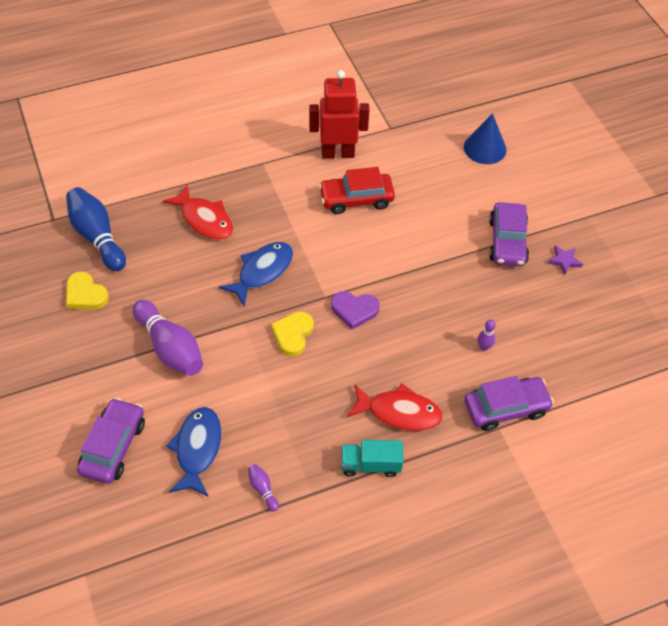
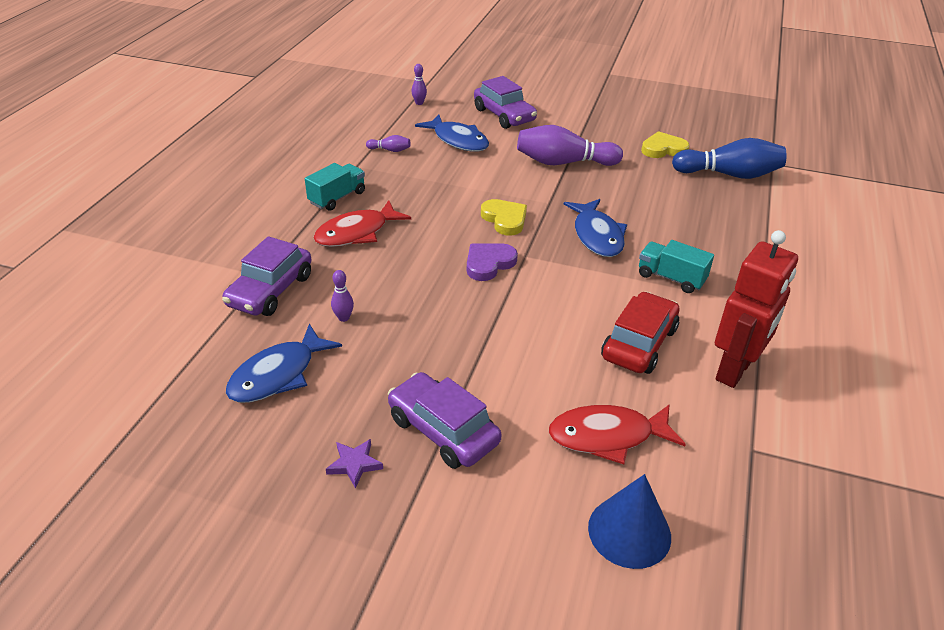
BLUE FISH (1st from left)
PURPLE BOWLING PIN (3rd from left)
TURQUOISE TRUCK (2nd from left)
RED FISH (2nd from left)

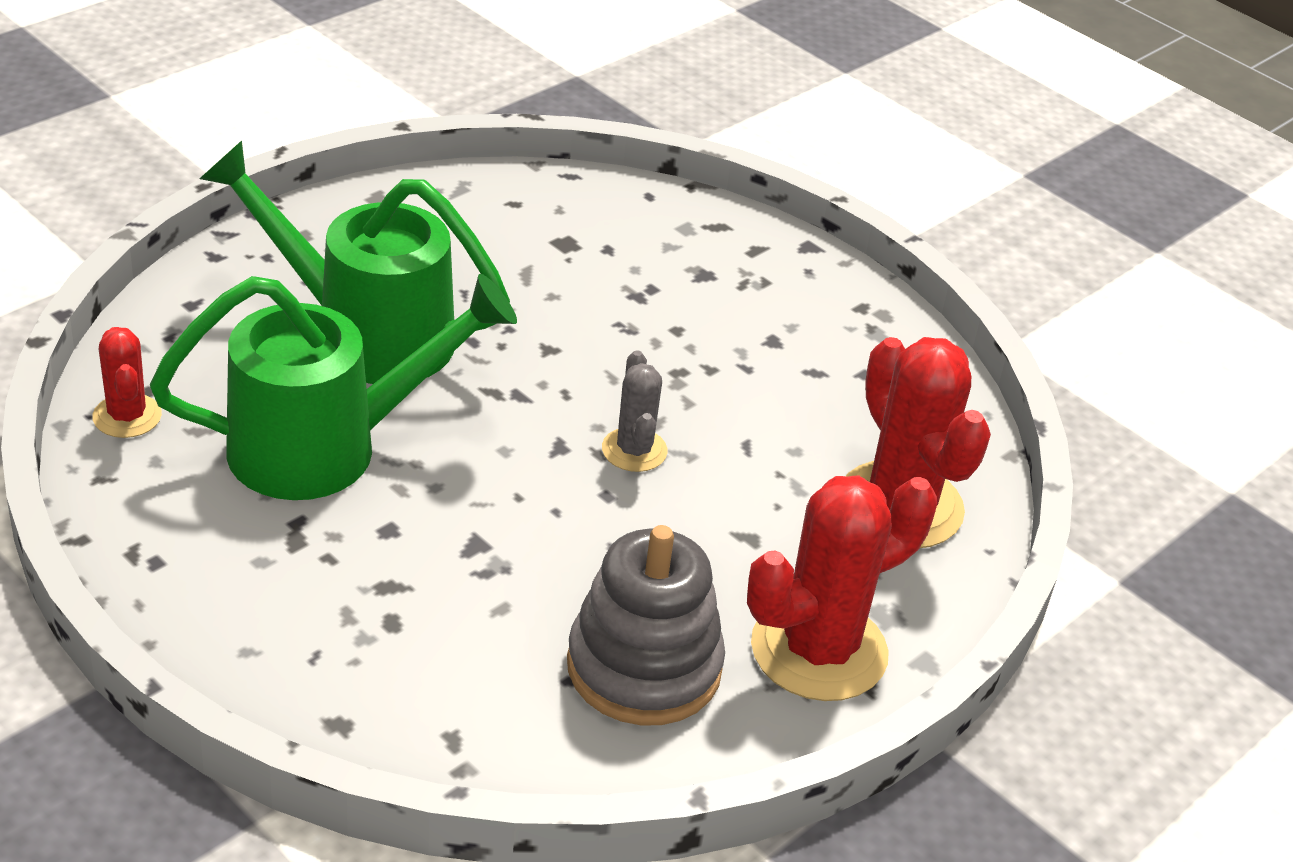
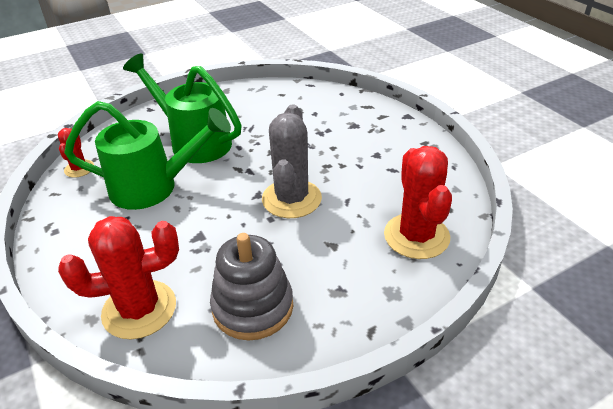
RED CACTUS (2nd from left)
GREY CACTUS

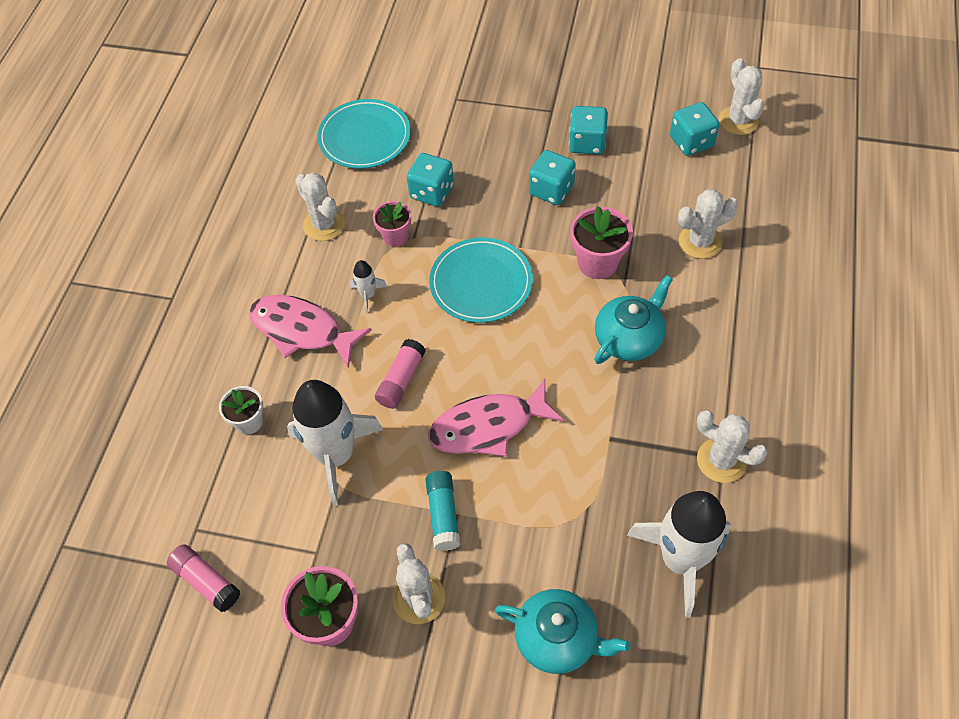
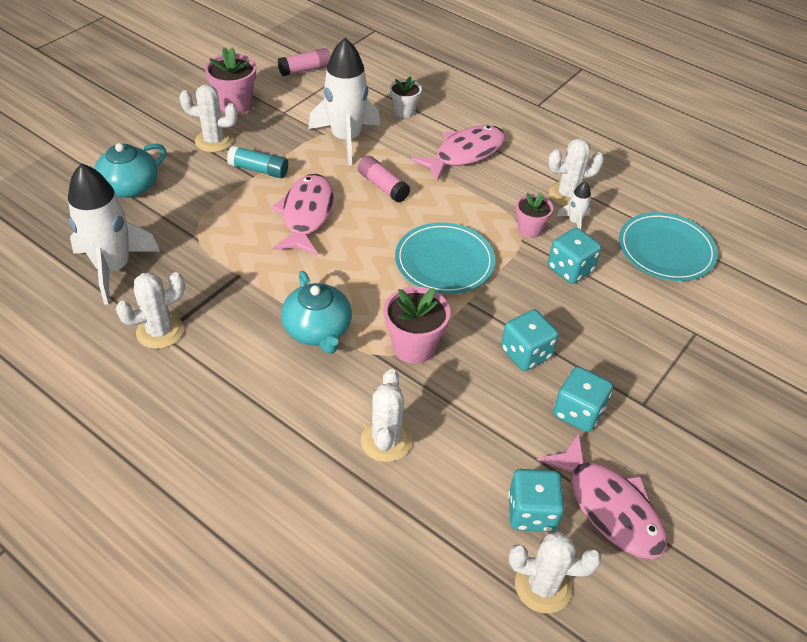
PINK FISH (3rd from left)
WHITE ROCKET (3rd from left)

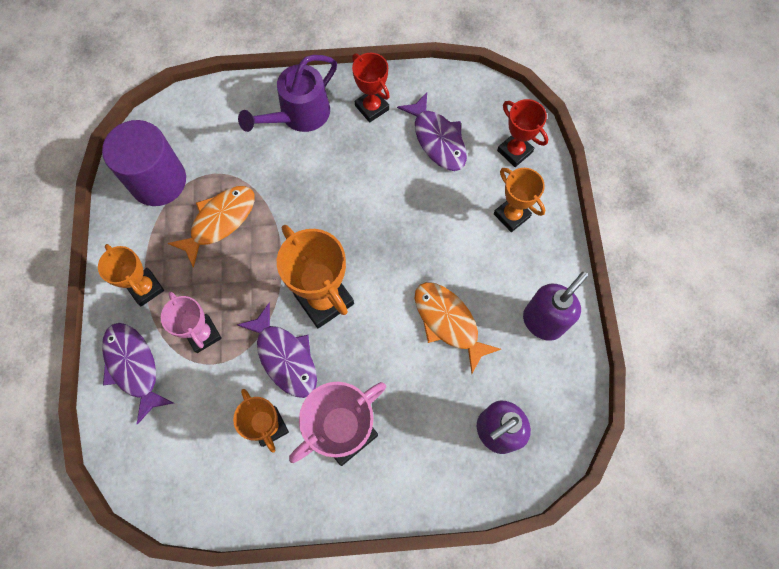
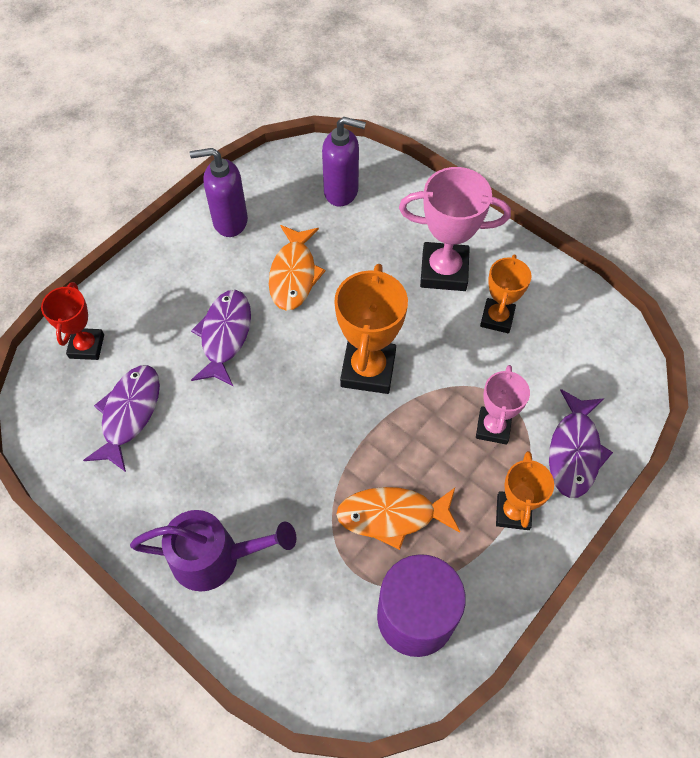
RED TROPHY (1st from left in the first image)
ORANGE TROPHY (4th from left in the first image)
PURPLE FISH (2nd from left)

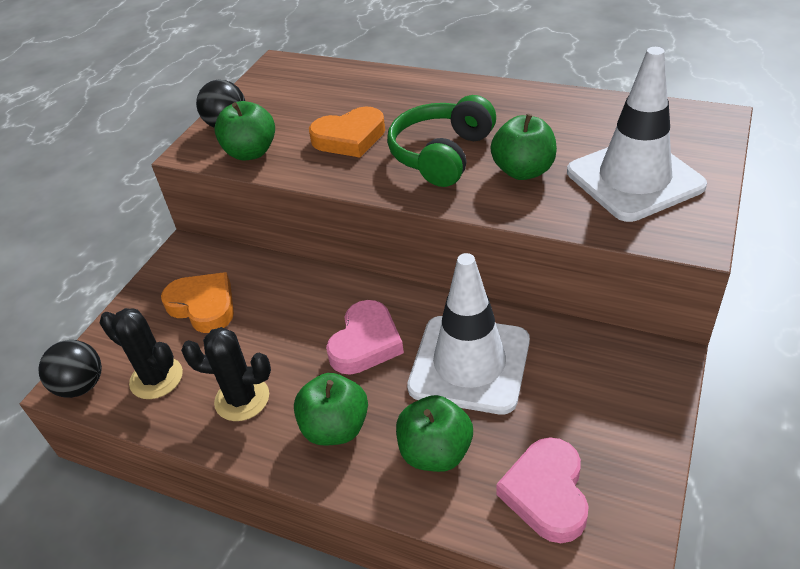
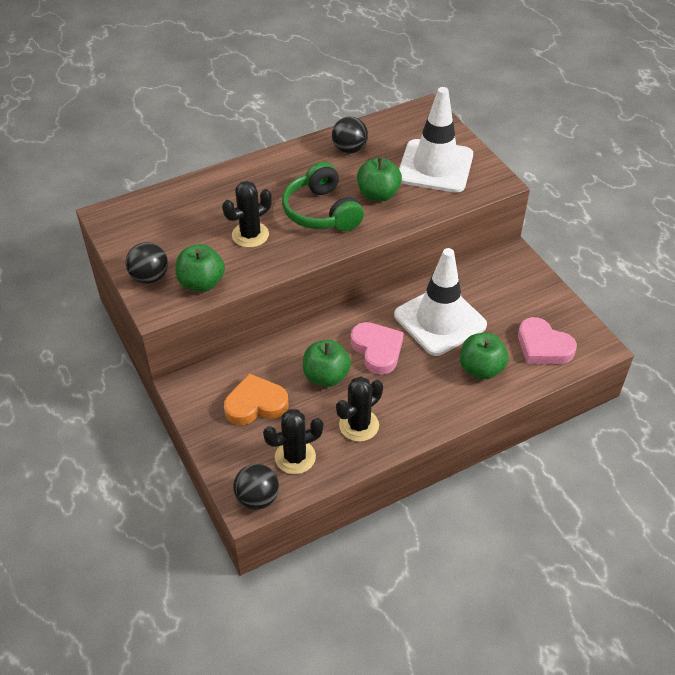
BLACK BALL (3rd from left)
GREEN APPLE (2nd from left)
BLACK CACTUS (1st from left)

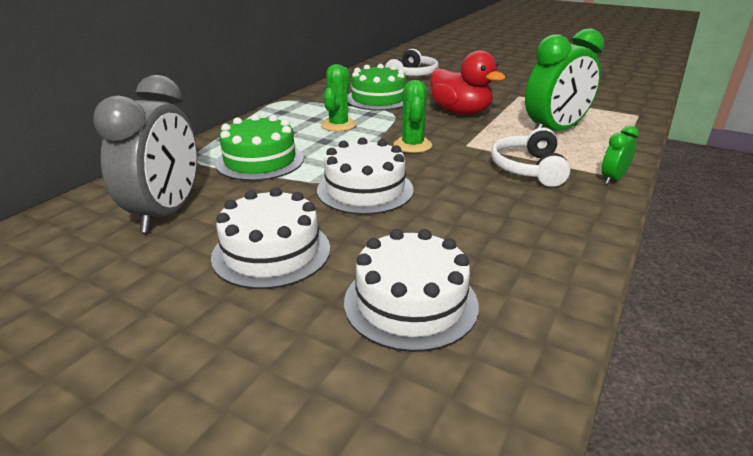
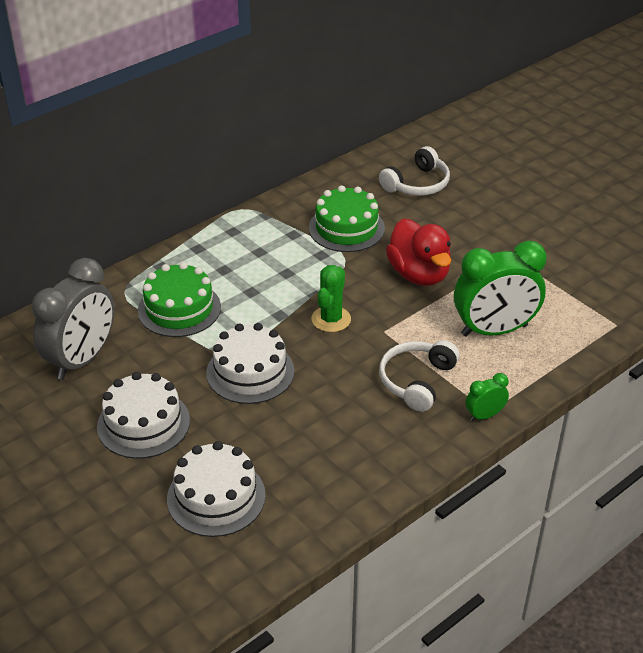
GREEN CACTUS (1st from left in the first image)

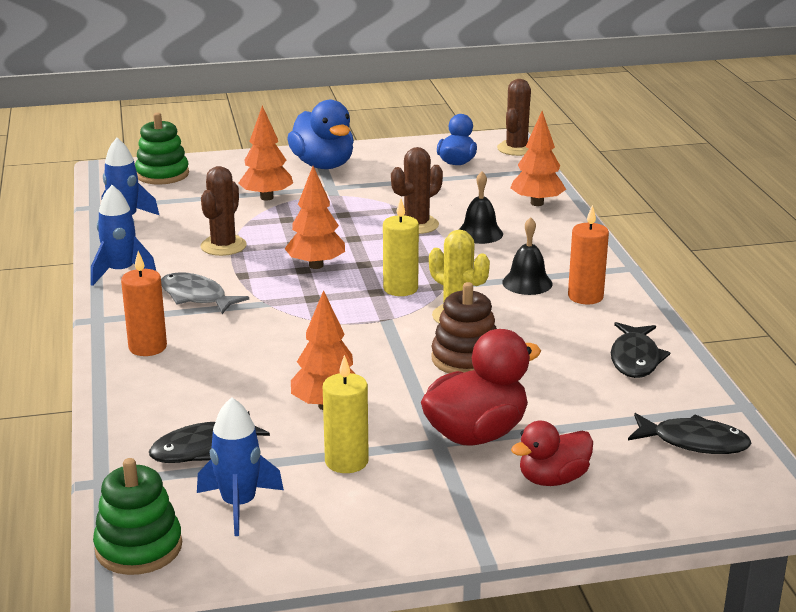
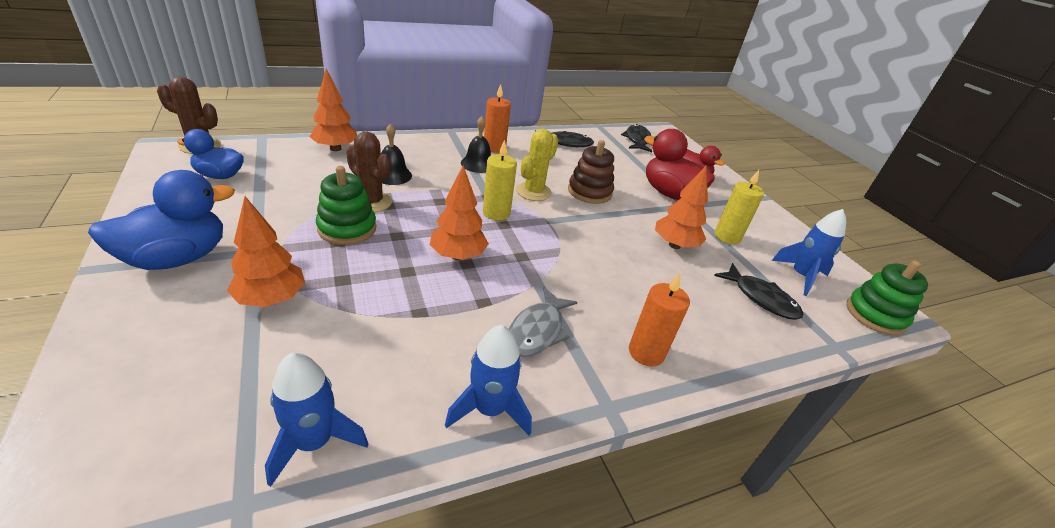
BROWN CACTUS (1st from left in the first image)
GREEN STACKING TOY (1st from left)

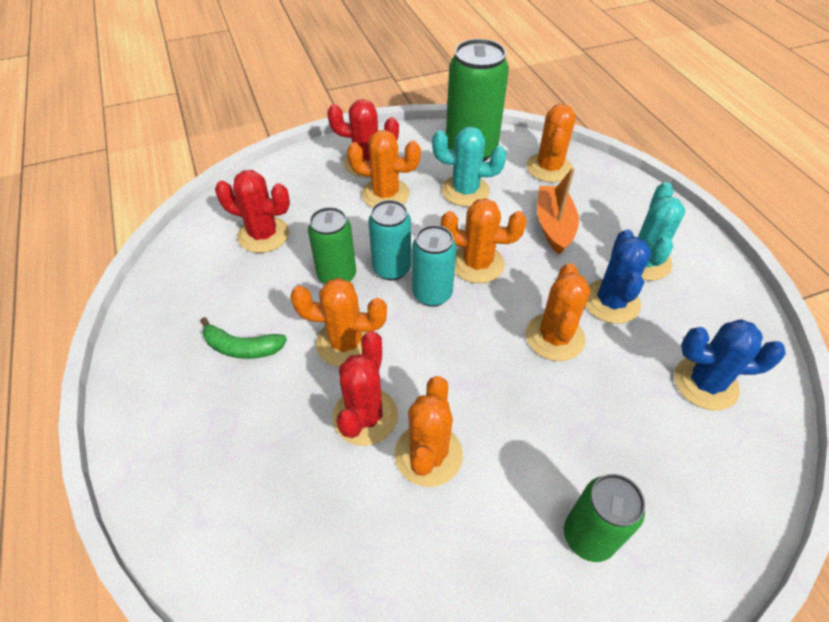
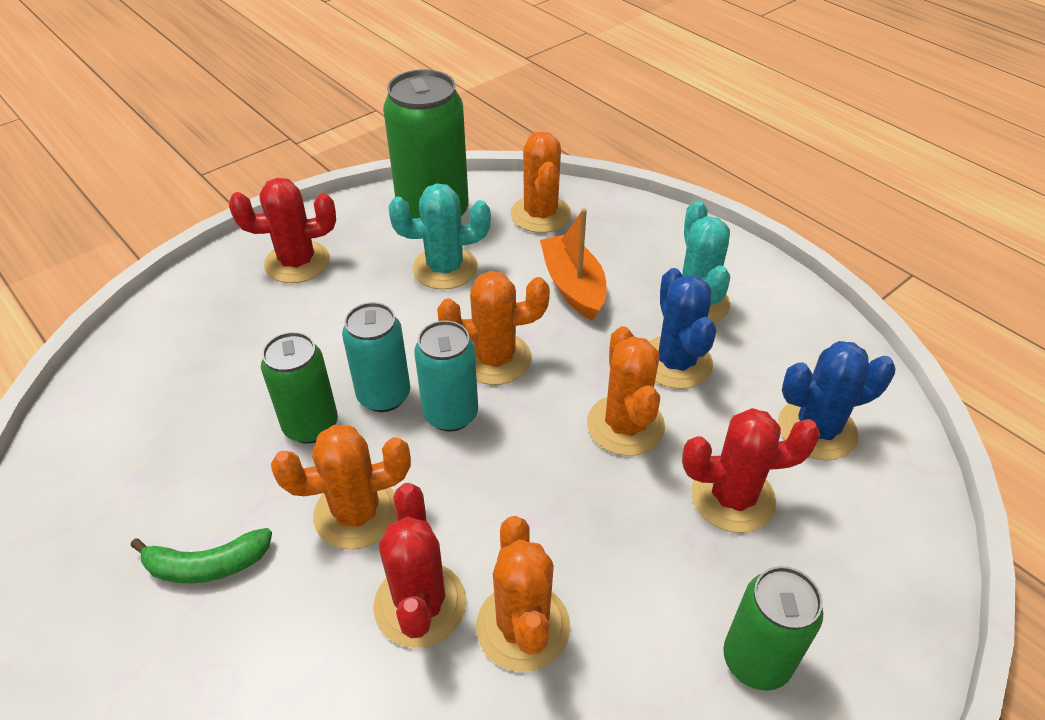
ORANGE CACTUS (2nd from left in the first image)
RED CACTUS (3rd from left)

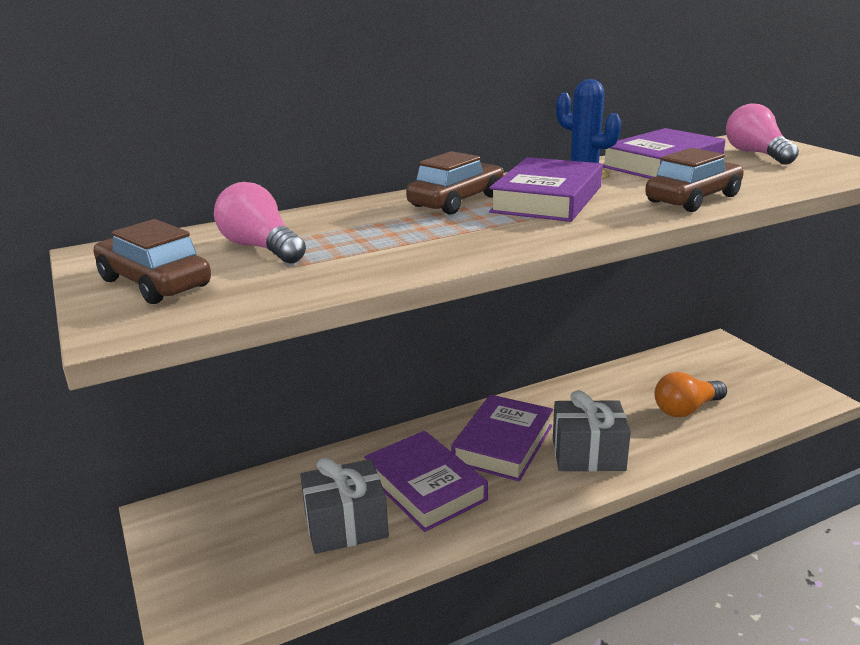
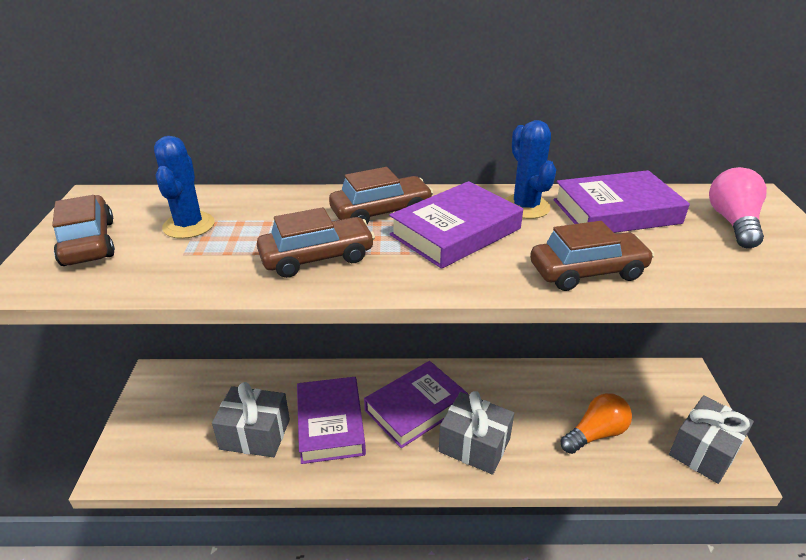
BROWN CAR (2nd from left)
GREY GIFT (3rd from left)
BLUE CACTUS (1st from left)
ORANGE LIGHT BULB

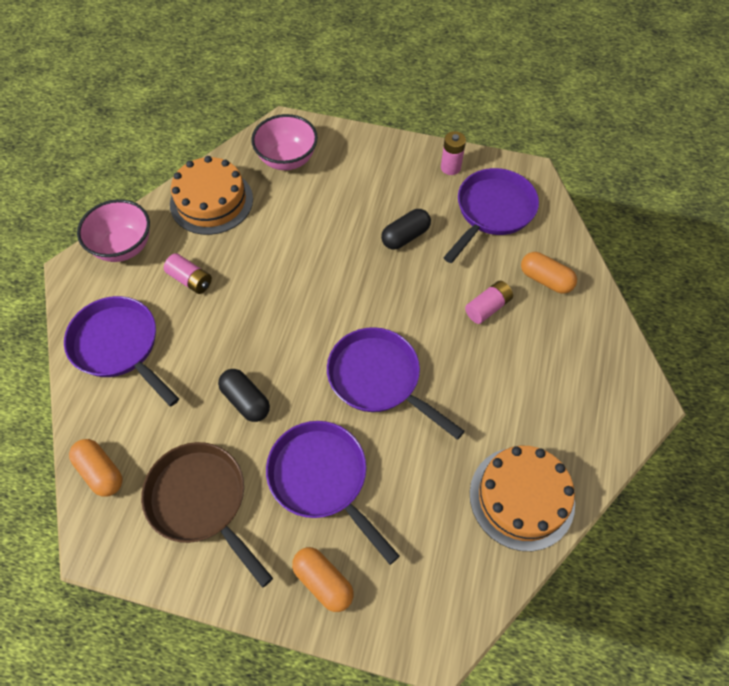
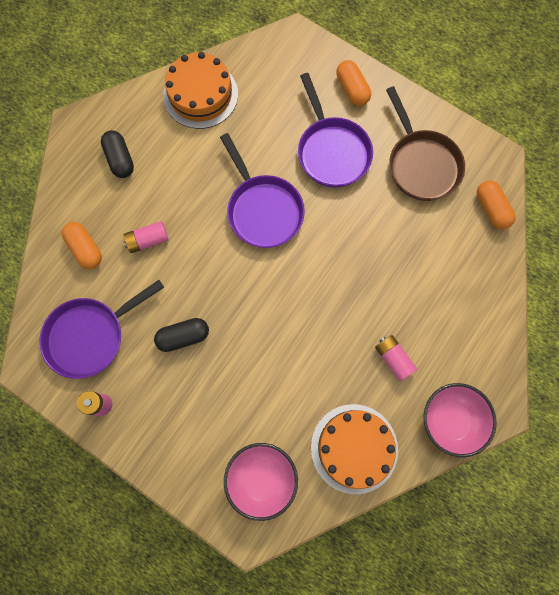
PURPLE PAN (1st from left in the first image)
BLACK CAPSULE (1st from left)

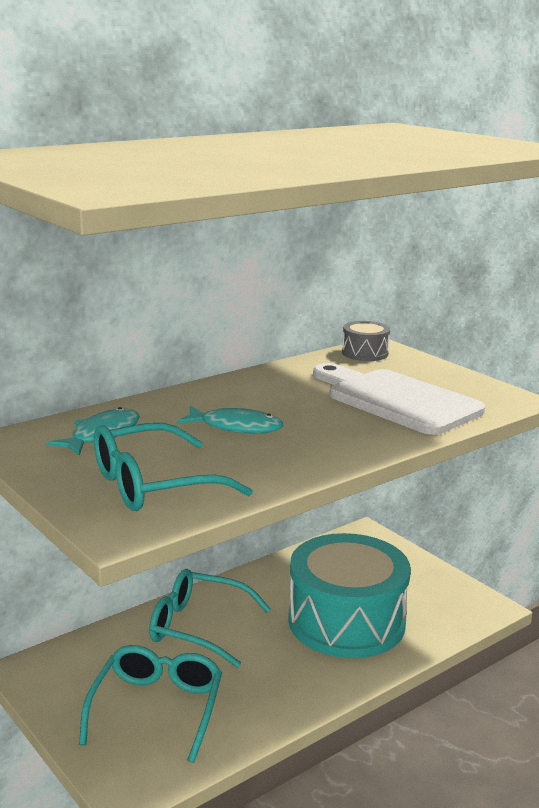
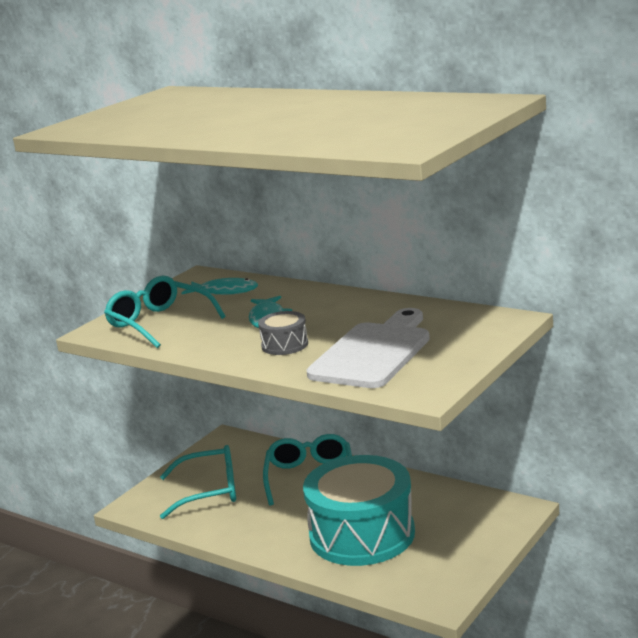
GREY DRUM

